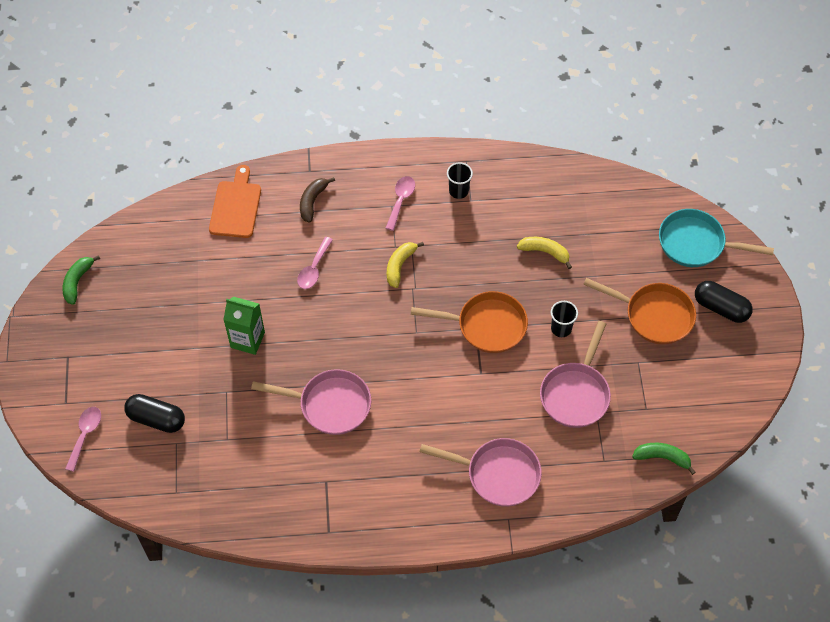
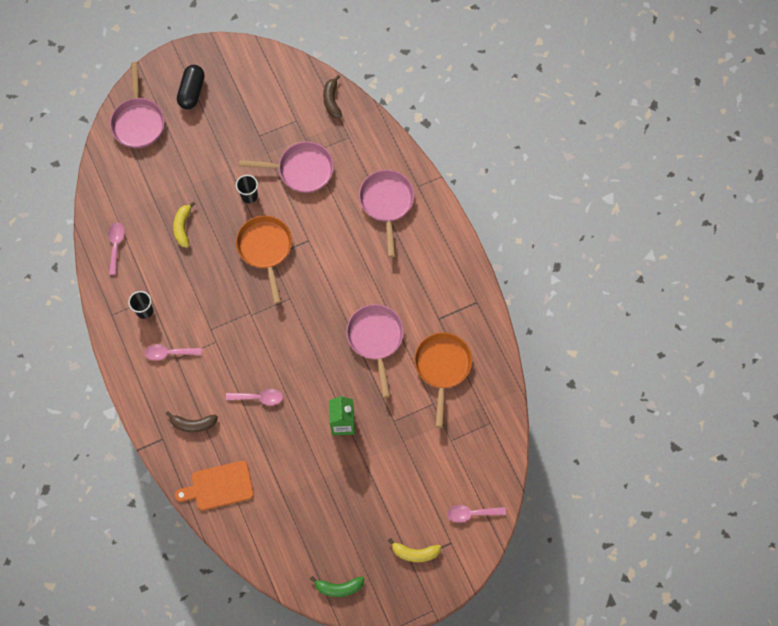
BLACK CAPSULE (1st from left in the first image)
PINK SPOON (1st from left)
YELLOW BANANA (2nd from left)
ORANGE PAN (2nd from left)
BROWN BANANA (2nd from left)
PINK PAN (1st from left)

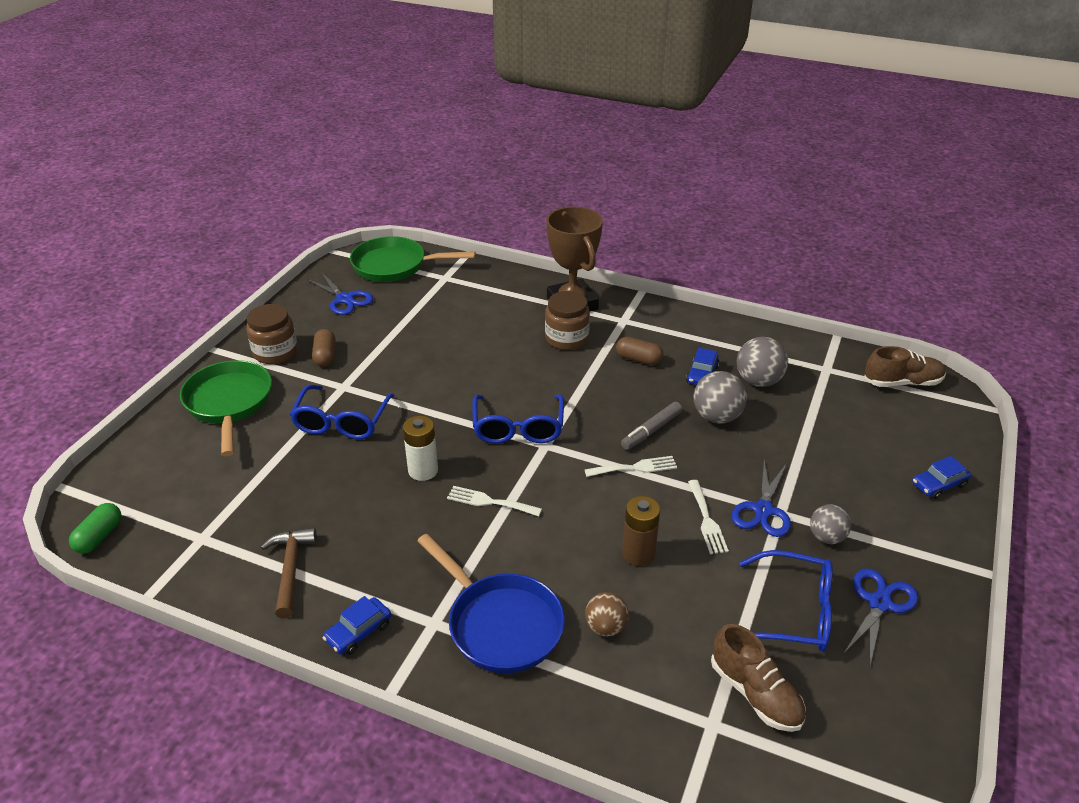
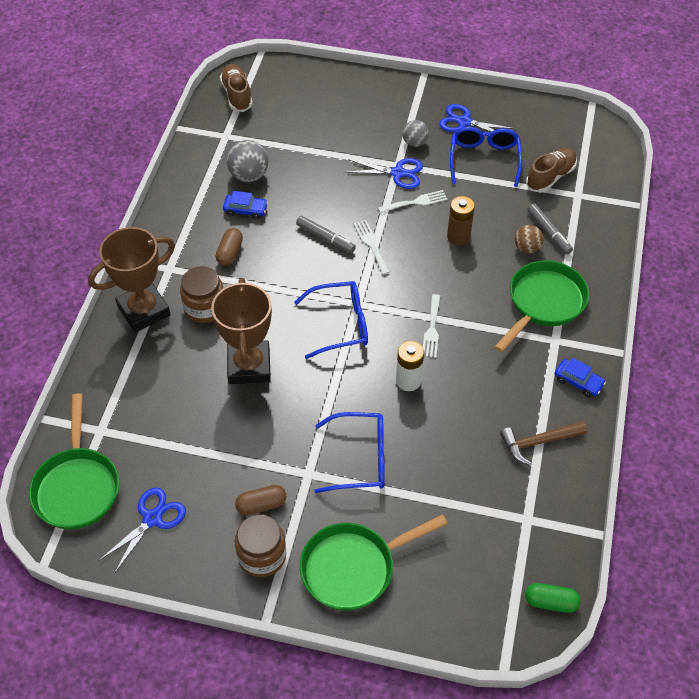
GREY BALL (1st from left in the first image)
BLUE CAR (3rd from left in the first image)
BROWN TROPHY (2nd from left)
GREY MARKER (2nd from left)
GREEN PAN (3rd from left)

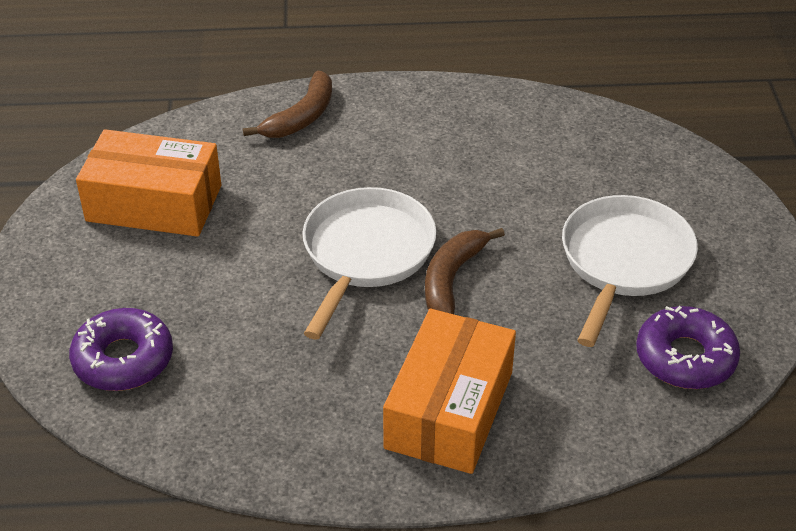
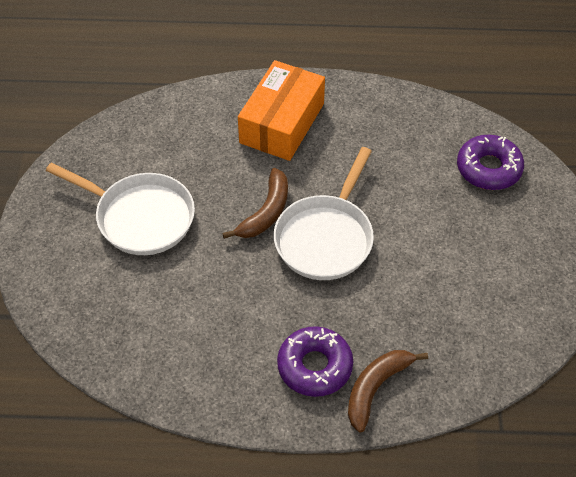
ORANGE BOX (1st from left in the first image)
PURPLE DONUT (1st from left)
WHITE PAN (1st from left)

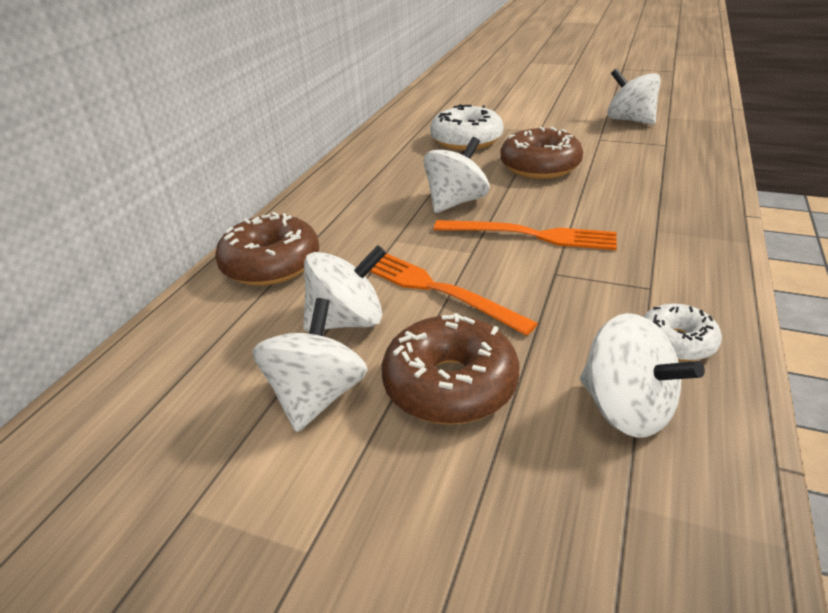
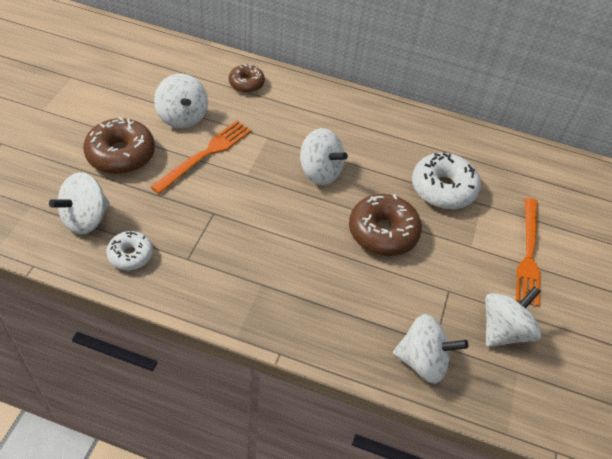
WHITE SPINNING TOP (4th from left)
ORANGE FORK (2nd from left)
BROWN DONUT (2nd from left)

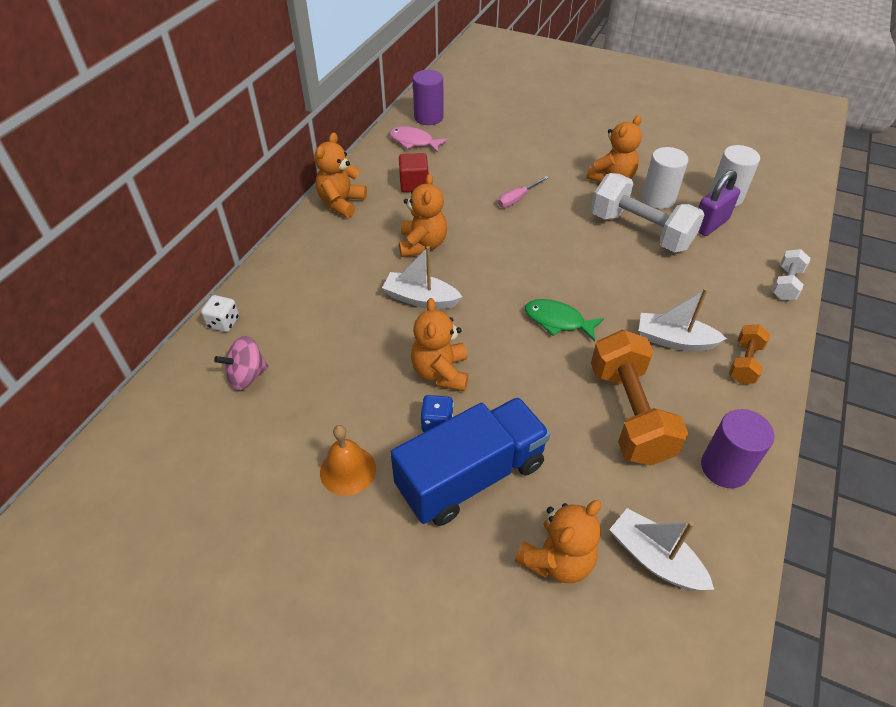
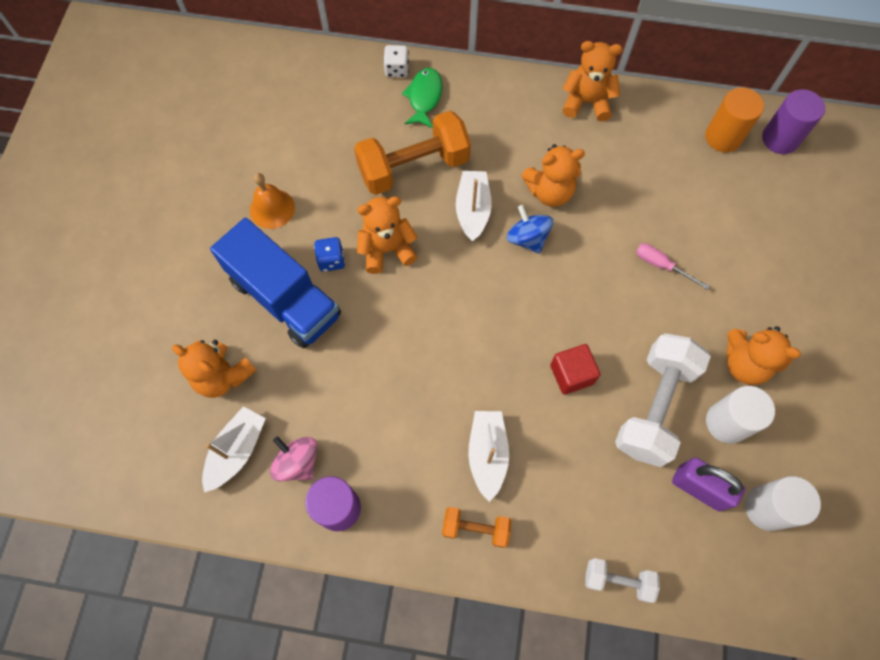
BLUE SPINNING TOP
PINK SPINNING TOP
RED CUBE
GREEN FISH
ORANGE DUMBBELL (1st from left)
ORANGE CYLINDER

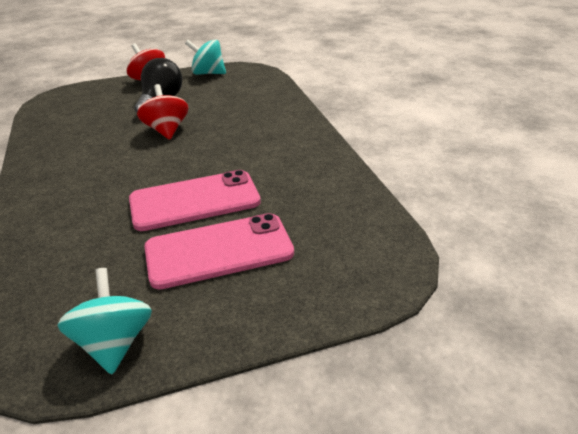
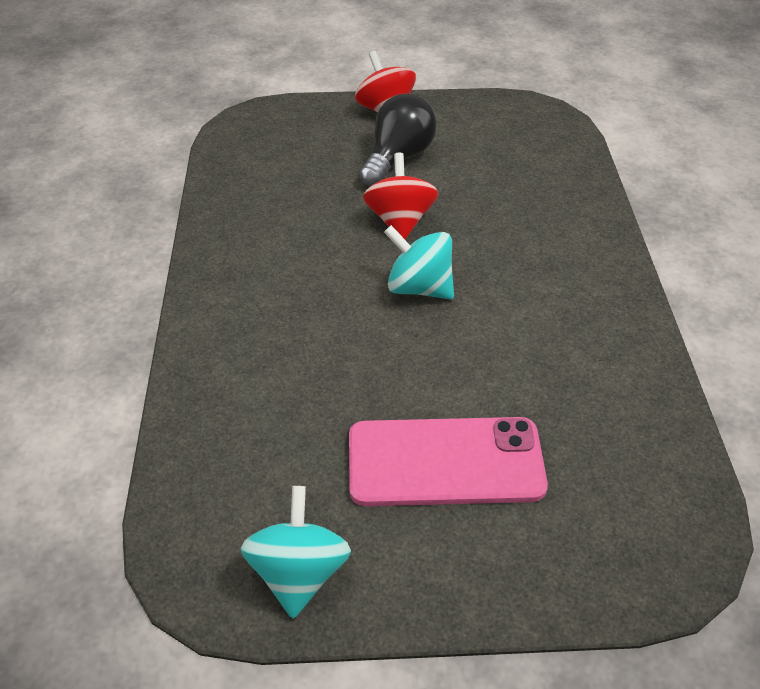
PINK PHONE (1st from left in the first image)
TURQUOISE SPINNING TOP (2nd from left)

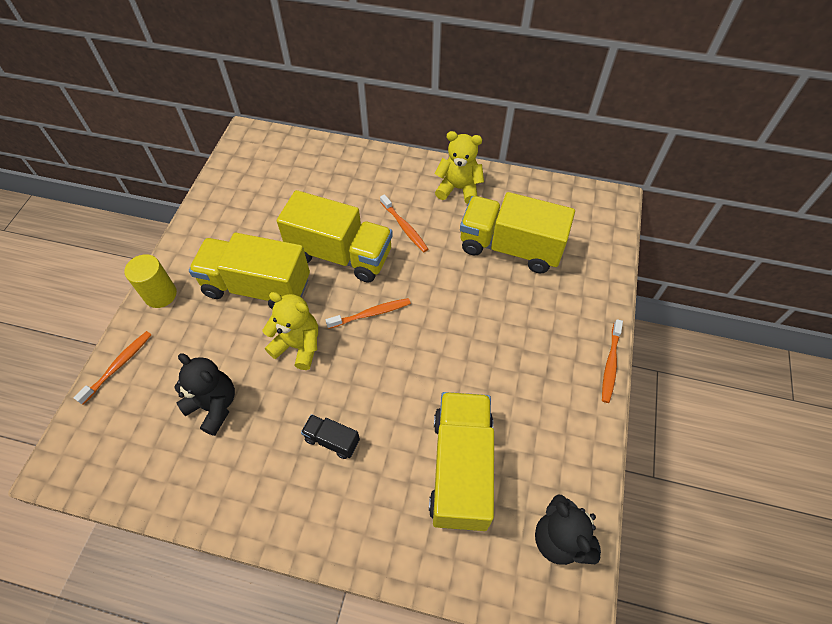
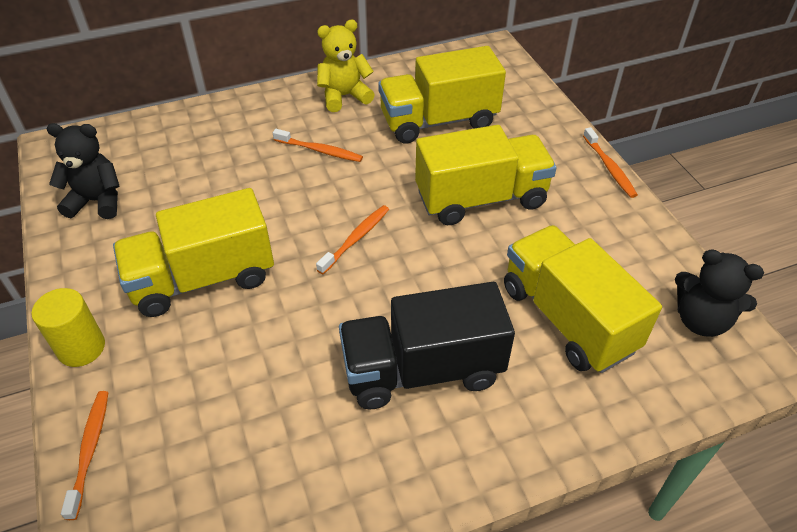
YELLOW TEDDY BEAR (1st from left in the first image)
BLACK TEDDY BEAR (1st from left)
YELLOW TRUCK (3rd from left)
BLACK TRUCK

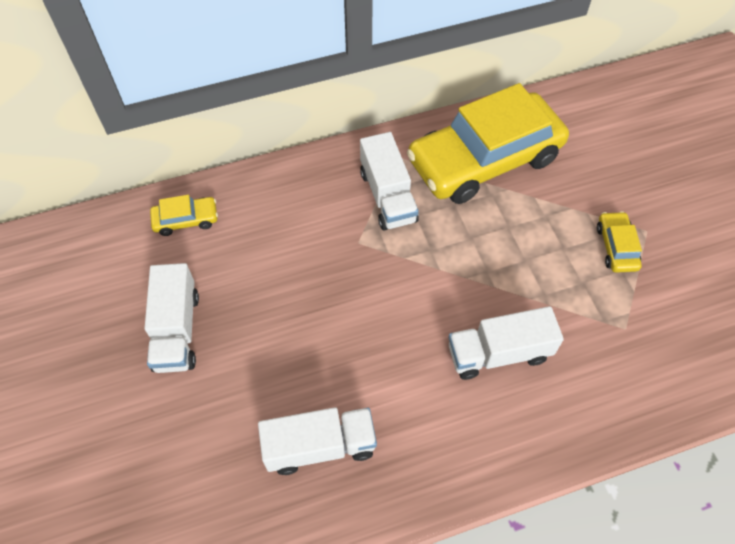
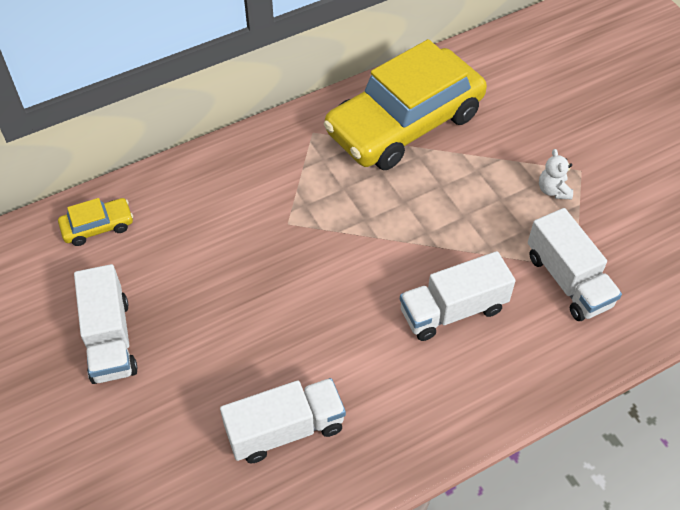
WHITE TRUCK (4th from left)
WHITE TEDDY BEAR

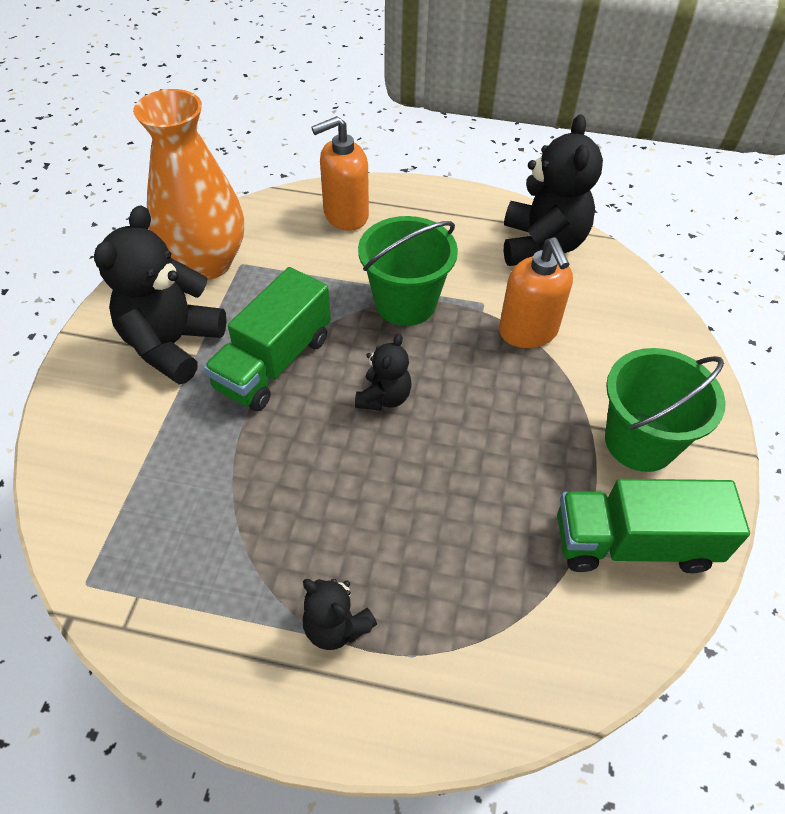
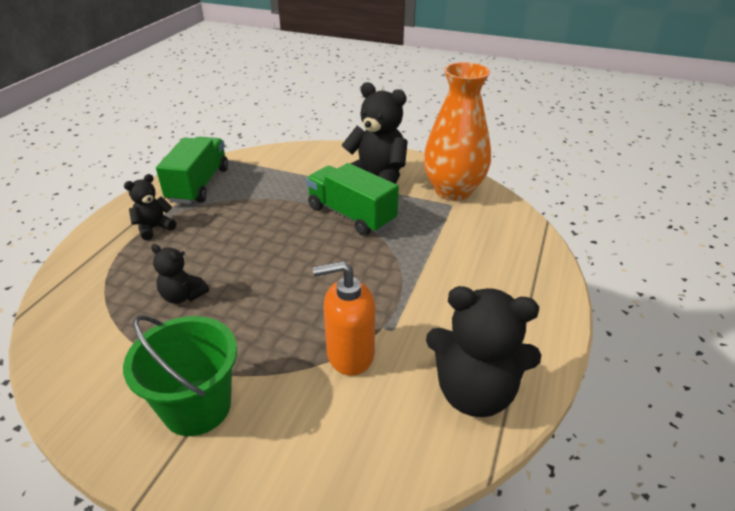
ORANGE SOAP DISPENSER (1st from left in the first image)
GREEN BUCKET (1st from left in the first image)
BLACK TEDDY BEAR (2nd from left)
GREEN TRUCK (1st from left)

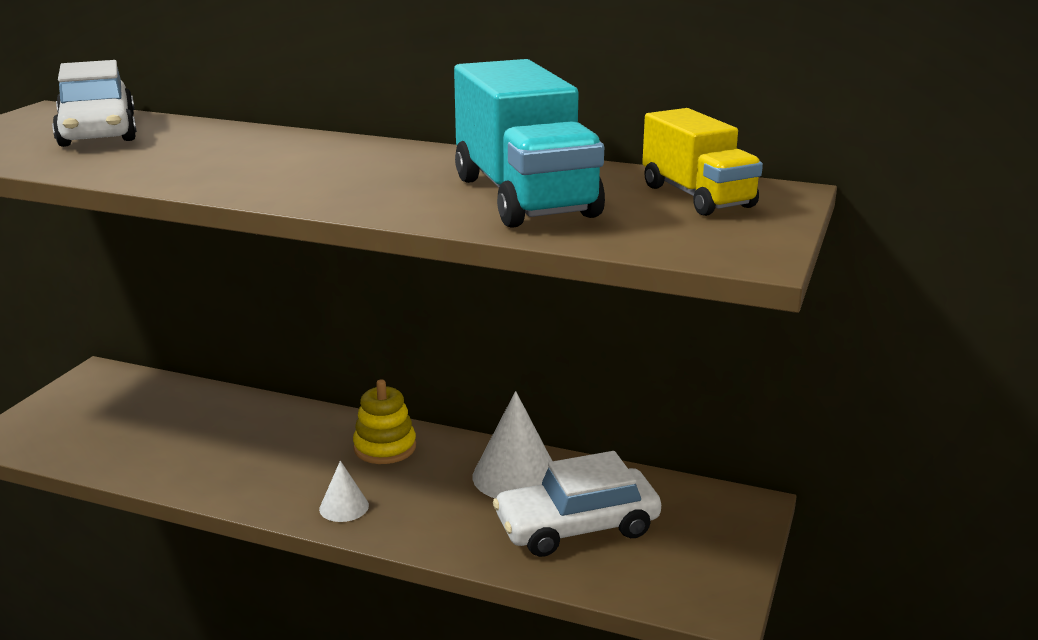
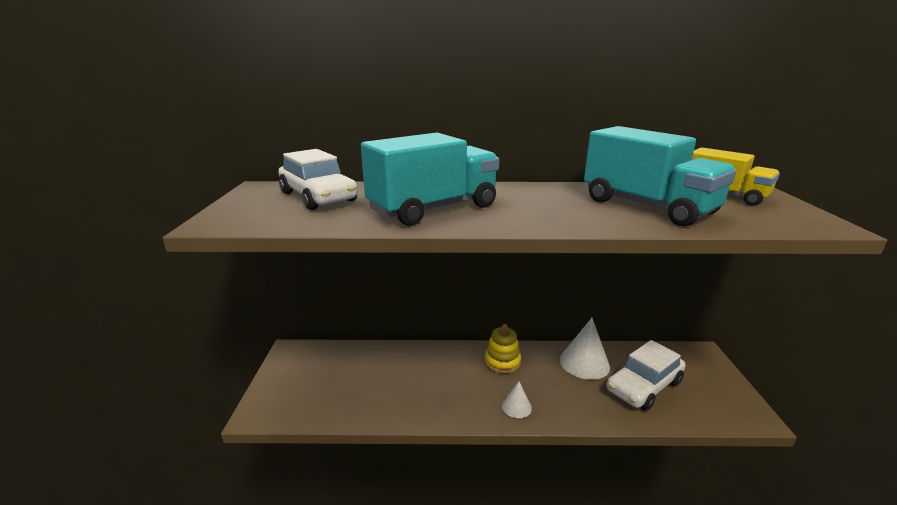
TURQUOISE TRUCK (1st from left)

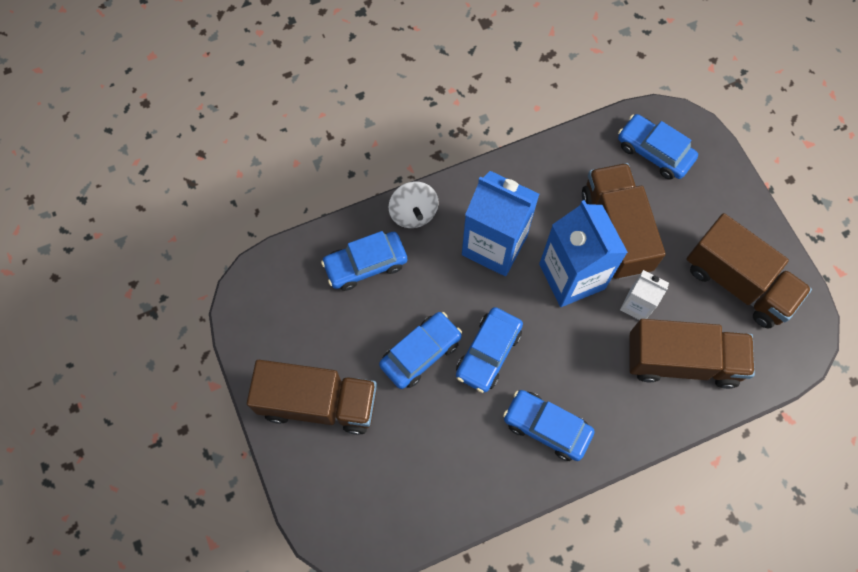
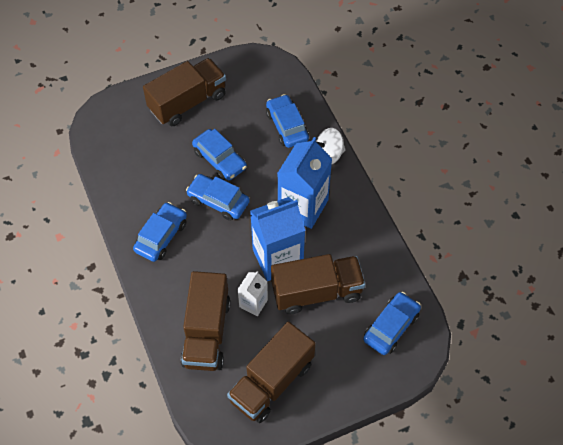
BROWN TRUCK (1st from left)

